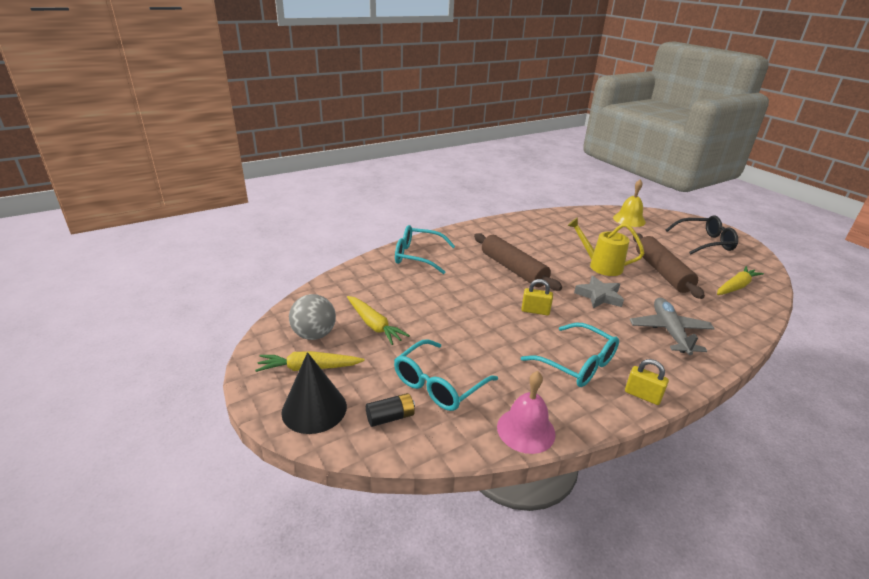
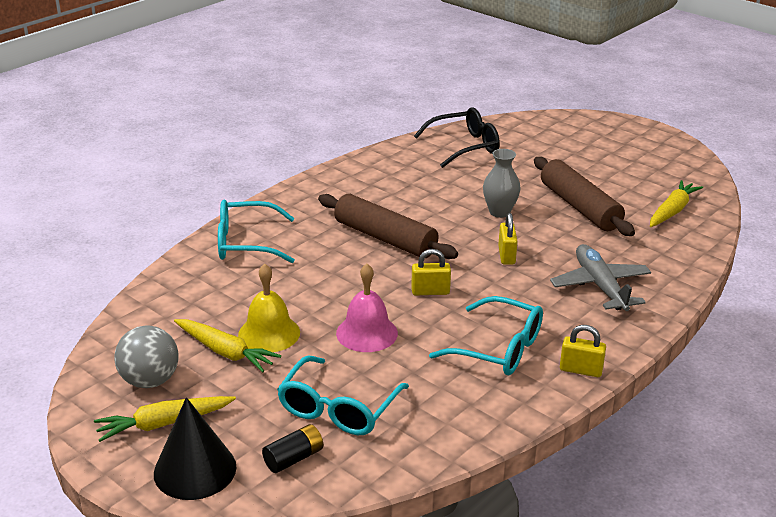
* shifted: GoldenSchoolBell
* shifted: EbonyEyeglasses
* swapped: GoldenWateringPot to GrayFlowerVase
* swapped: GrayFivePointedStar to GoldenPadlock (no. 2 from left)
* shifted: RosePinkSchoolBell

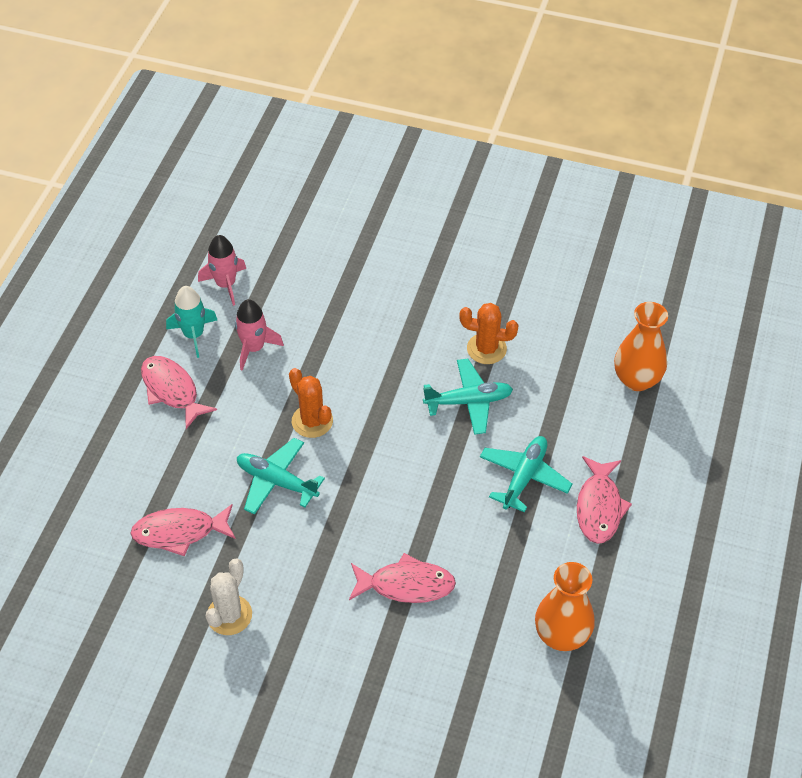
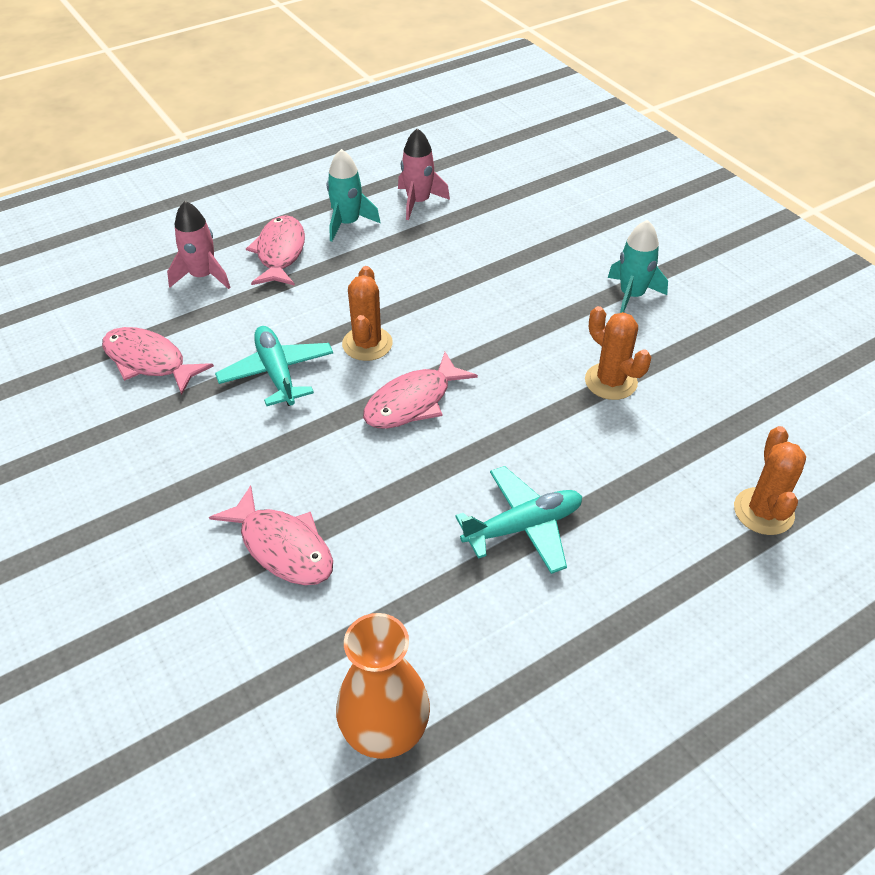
* shifted: RosePinkRocket (no. 2 from left in the first image) to RosePinkRocket (no. 1 from left)
* swapped: BrightOrangeFlowerVase (no. 2 from left) to BrightOrangeSaguaroCactus (no. 3 from left)
* gone: TurquoiseAeroplane (no. 2 from left)
* shifted: RosePinkToyFish (no. 4 from left)
* gone: PureWhiteSaguaroCactus
* new: TurquoiseRocket (no. 2 from left)

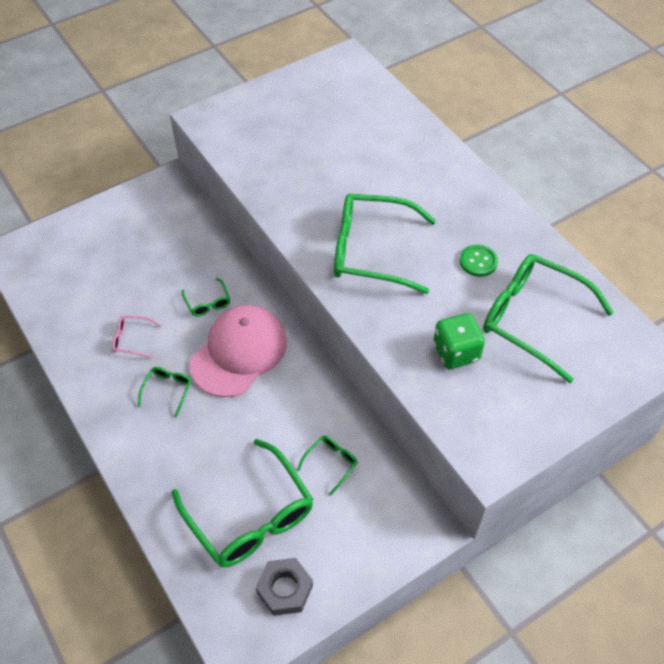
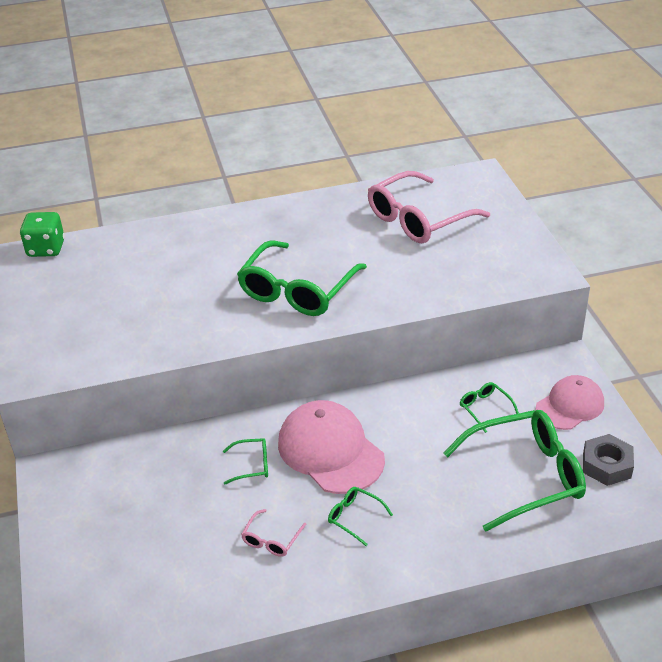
* gone: GreenShirtButton
* repainted: GreenEyeglasses (no. 6 from left) to RosePinkEyeglasses (no. 2 from left)
* shifted: GreenDice
* new: RosePinkBaseballCap (no. 2 from left)

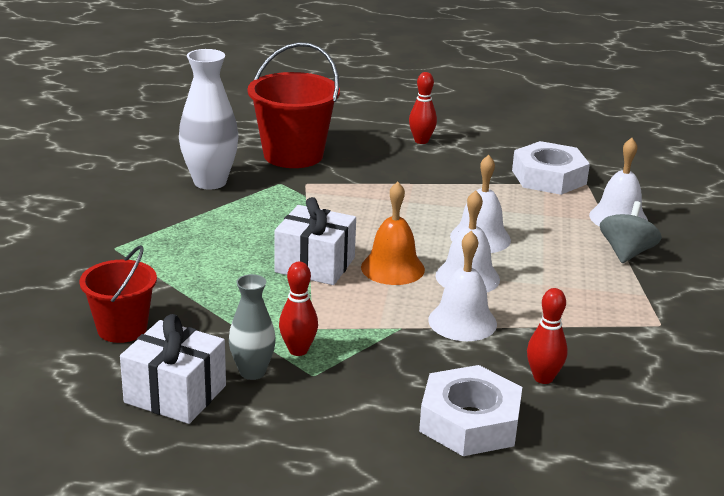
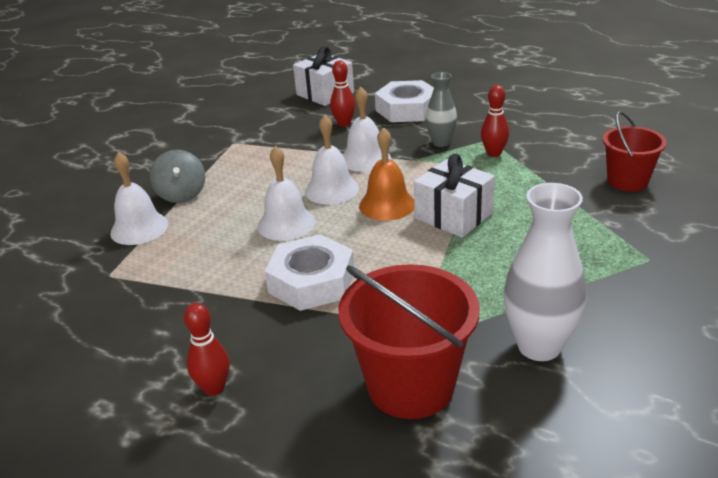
* shifted: PureWhiteHexNut (no. 2 from left in the first image) to PureWhiteHexNut (no. 1 from left)
* rotated: GraySpinningTop 60 degrees counterclockwise
* shifted: GrayFlowerVase
* shifted: PureWhiteGift (no. 1 from left)

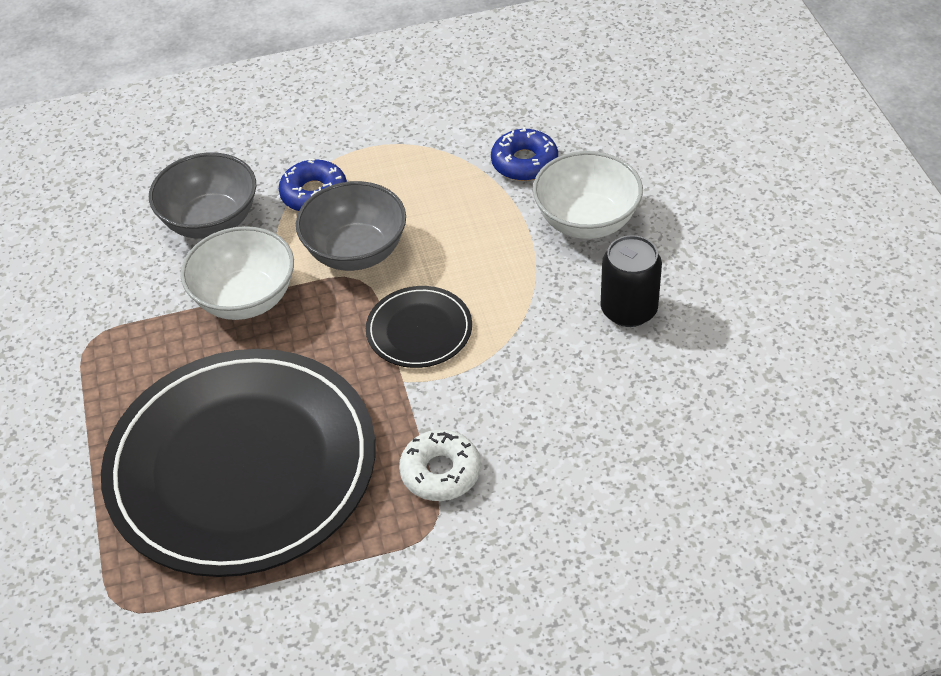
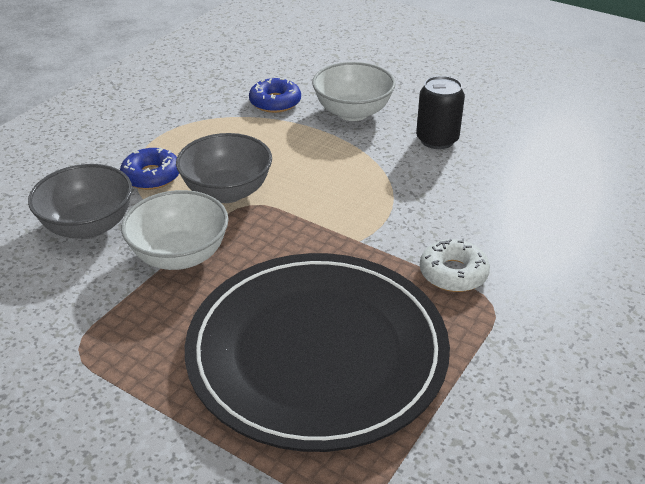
* gone: EbonyFlatDish (no. 2 from left)

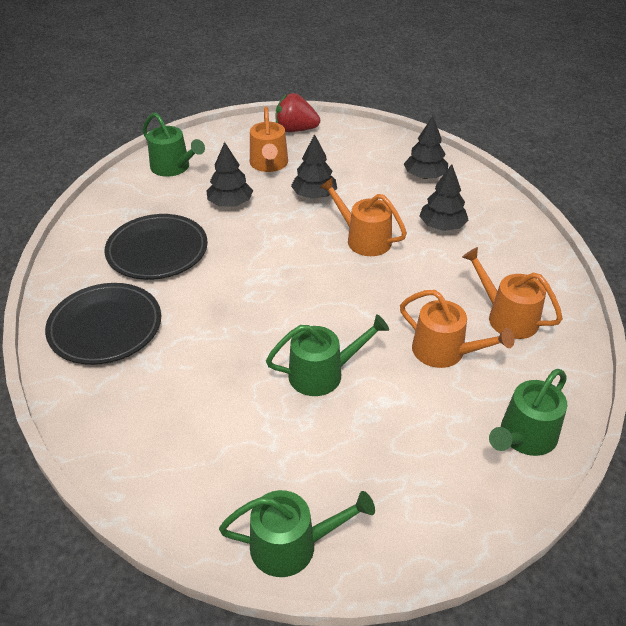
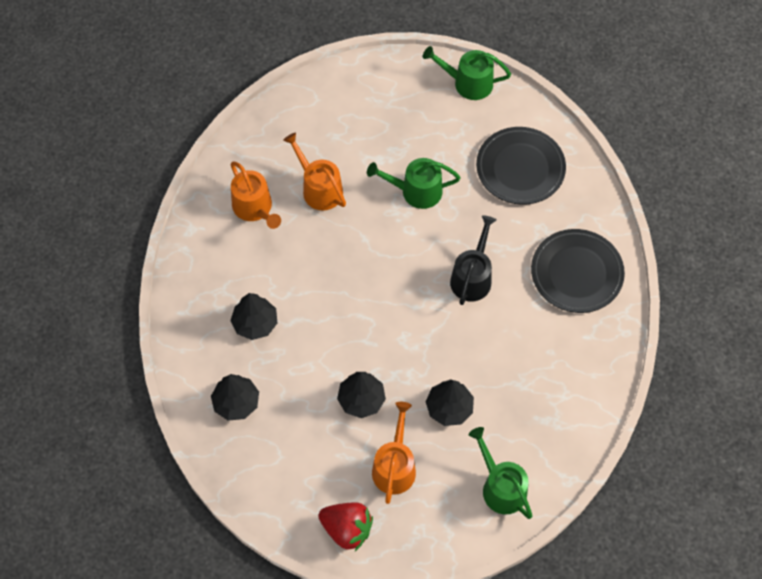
* gone: BrightOrangeWateringPot (no. 2 from left)
* shifted: EbonyFlatDish (no. 2 from left in the first image) to EbonyFlatDish (no. 1 from left)
* gone: GreenWateringPot (no. 4 from left)
* new: EbonyWateringPot

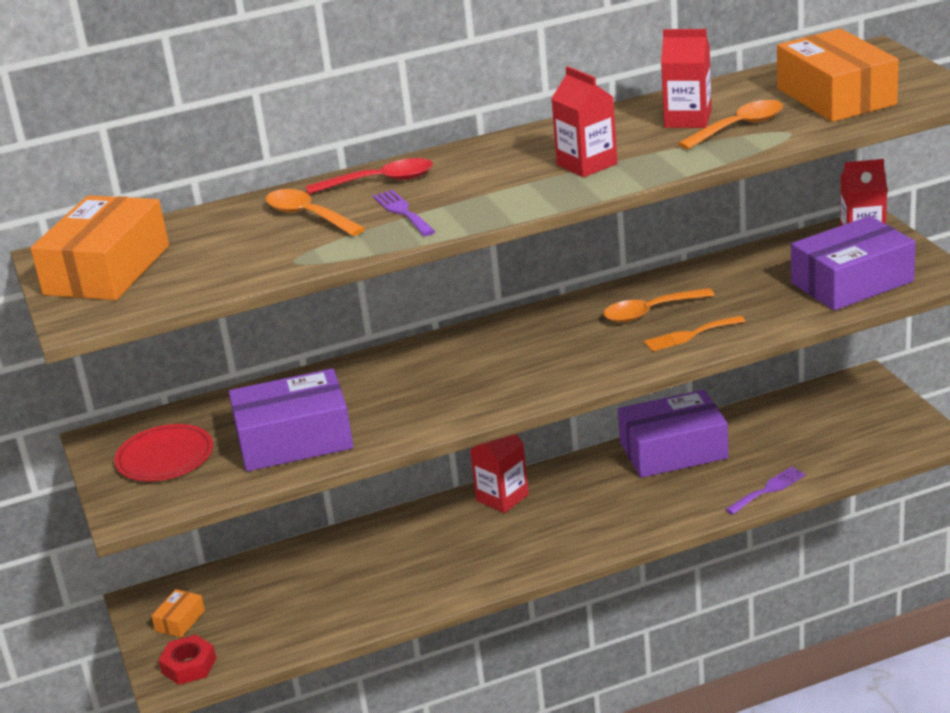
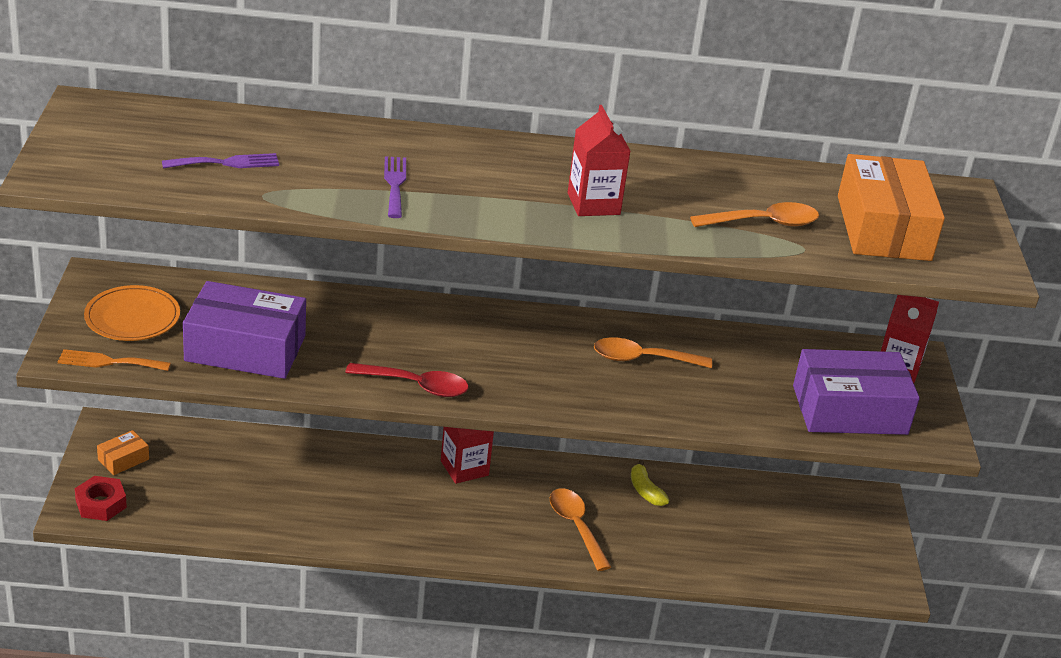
* gone: CrimsonMilkCarton (no. 3 from left)
* shifted: CrimsonTablespoon
* shifted: BrightOrangeTablespoon (no. 1 from left)
* gone: BrightOrangeBox (no. 1 from left)
* shifted: BrightOrangeFork
* swapped: PurpleBox (no. 2 from left) to GoldenBanana
* repainted: CrimsonFlatDish to BrightOrangeFlatDish
* shifted: PurpleFork (no. 2 from left in the first image) to PurpleFork (no. 1 from left)

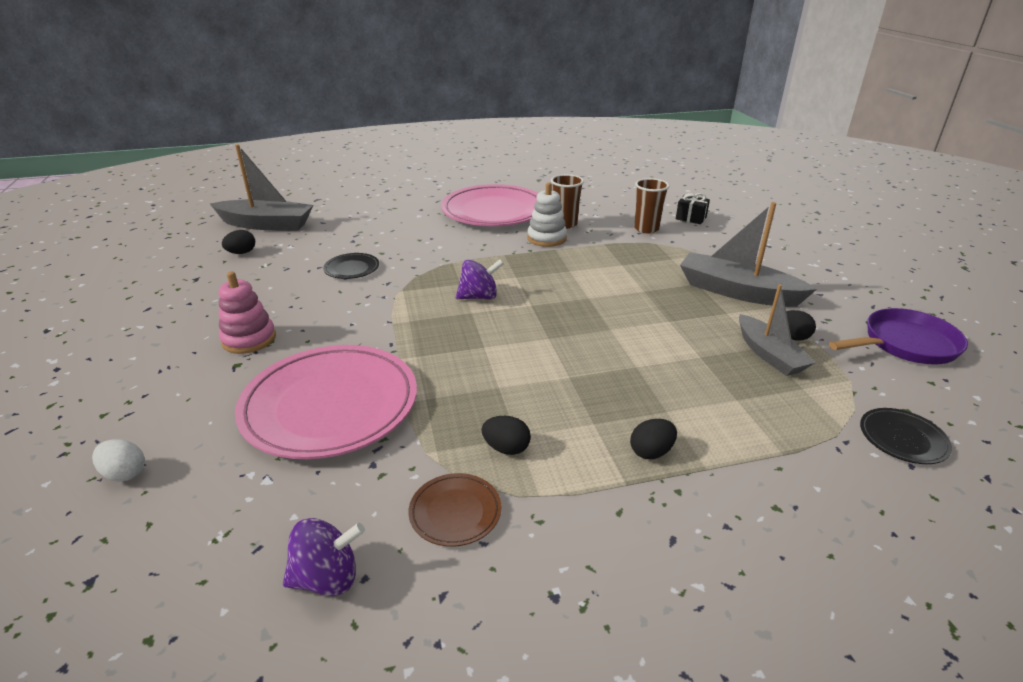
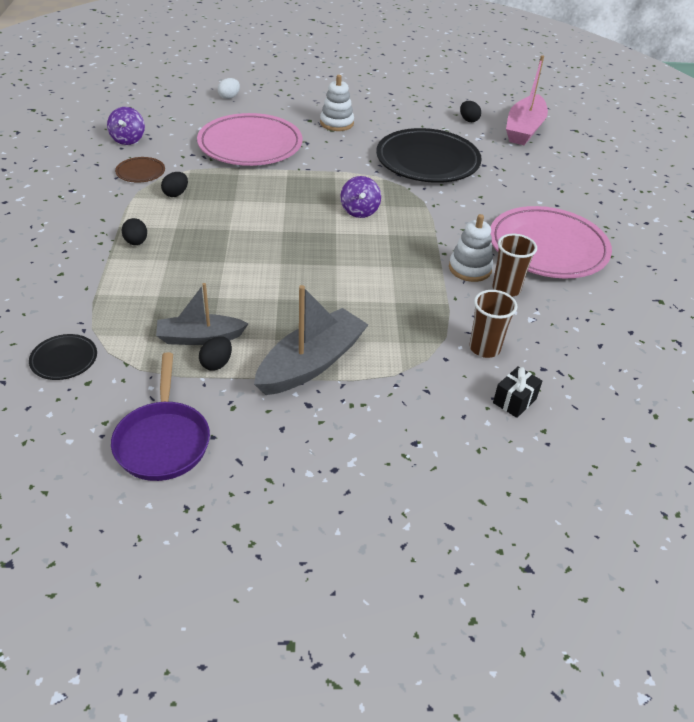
* repainted: GrayToyBoat (no. 1 from left) to RosePinkToyBoat
* scaled: EbonyFlatDish (no. 1 from left in the first image) x2.29
* repainted: RosePinkStackingRings to PureWhiteStackingRings (no. 1 from left)

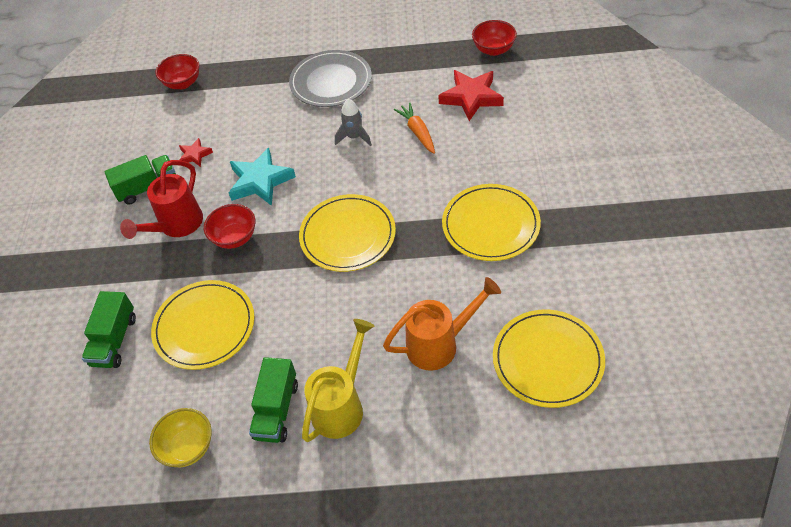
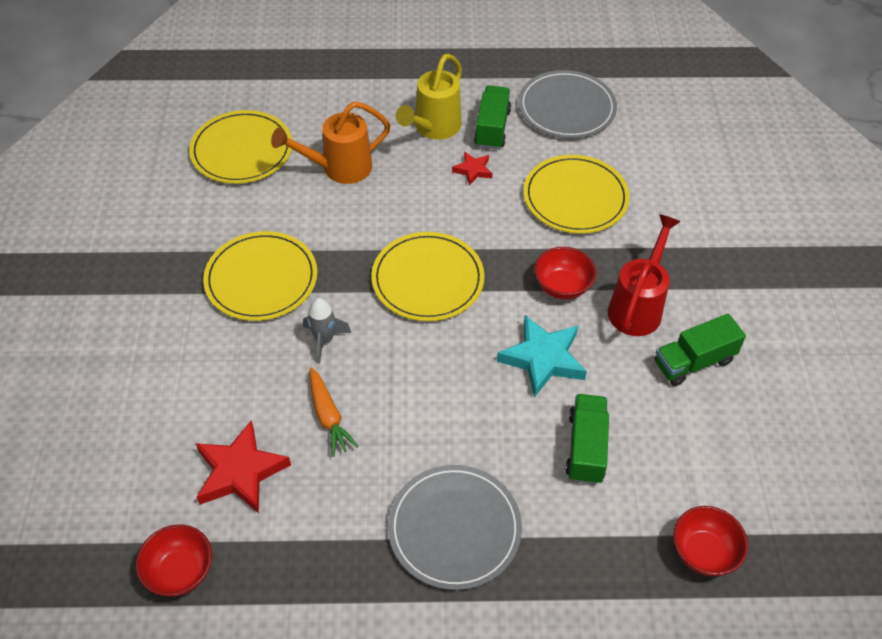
* shifted: GrayRocket
* shifted: CrimsonFivePointedStar (no. 1 from left in the first image) to CrimsonFivePointedStar (no. 2 from left)
* shifted: GreenLorry (no. 1 from left in the first image) to GreenLorry (no. 2 from left)
* swapped: GoldenDeepDish to GrayFlatDish (no. 2 from left)

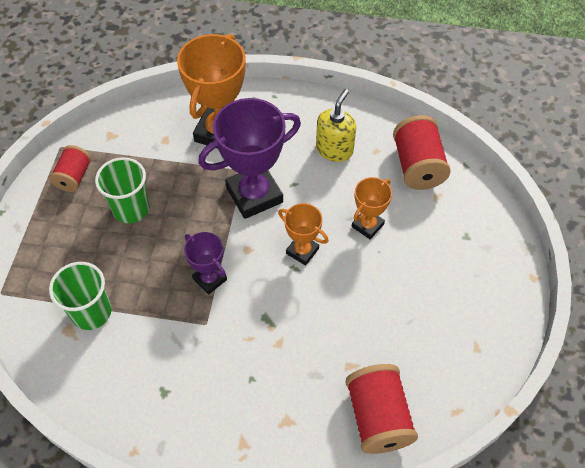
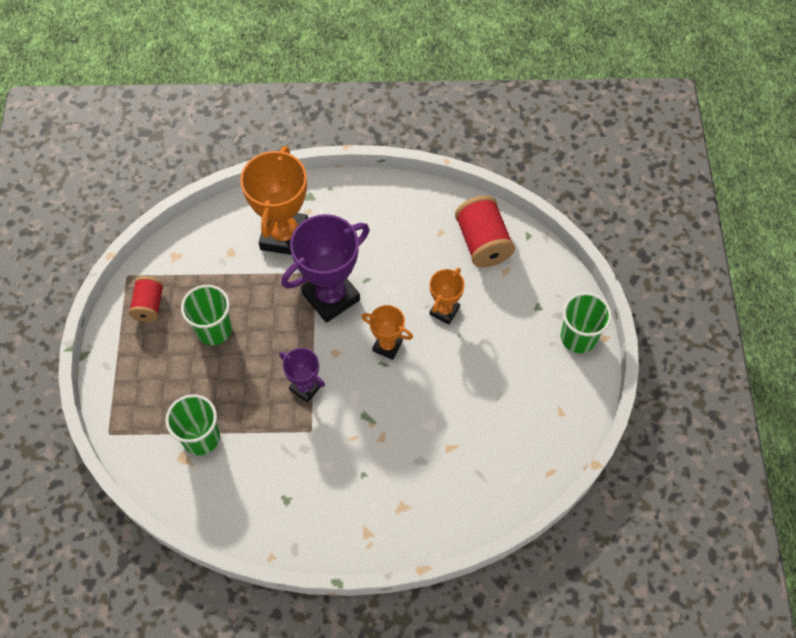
* gone: GoldenSoapDispenser
* gone: CrimsonSpool (no. 2 from left)
* new: GreenBeaker (no. 3 from left)

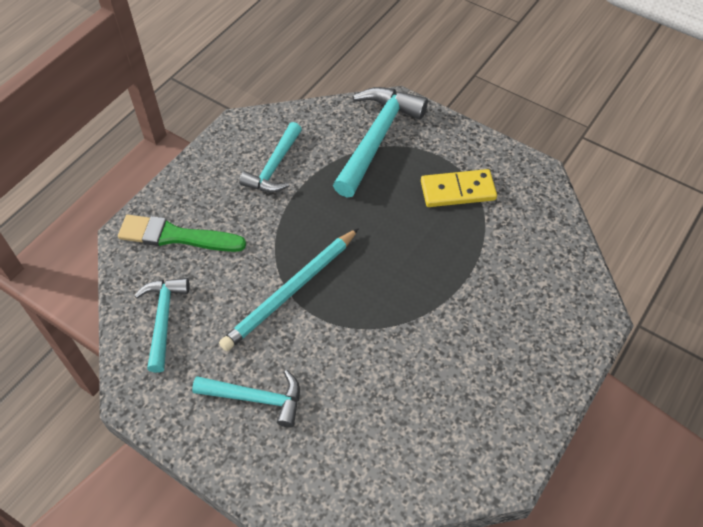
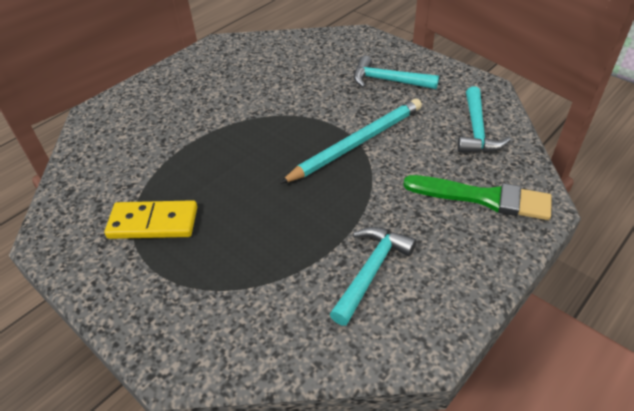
* gone: TurquoiseCarpenter'sHammer (no. 4 from left)

